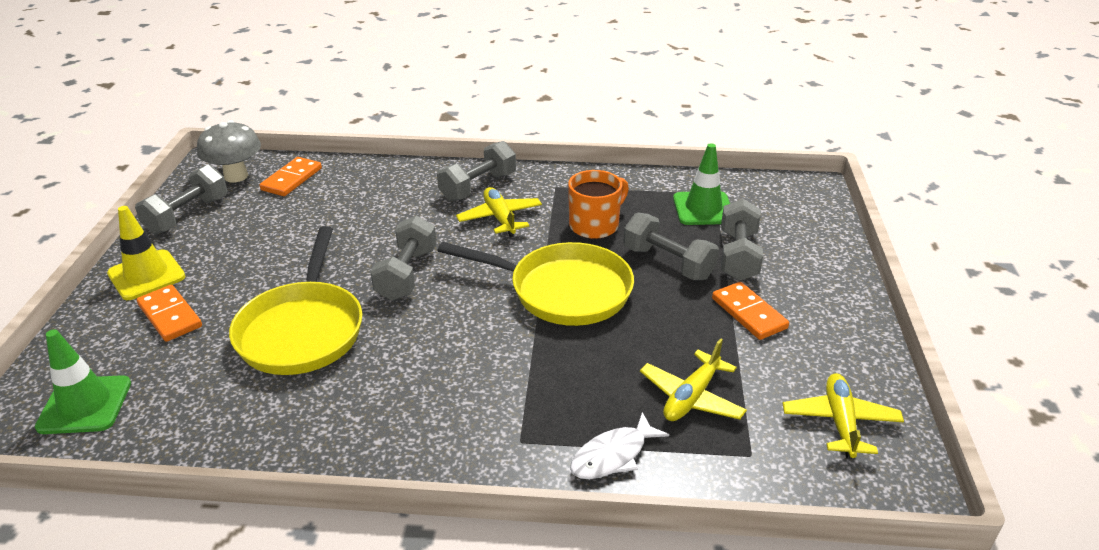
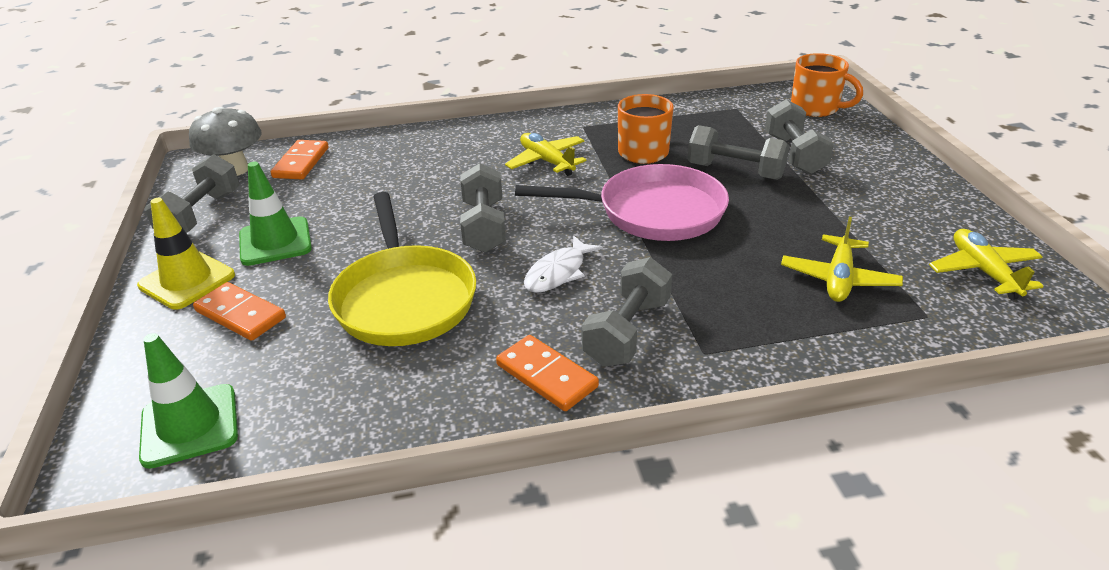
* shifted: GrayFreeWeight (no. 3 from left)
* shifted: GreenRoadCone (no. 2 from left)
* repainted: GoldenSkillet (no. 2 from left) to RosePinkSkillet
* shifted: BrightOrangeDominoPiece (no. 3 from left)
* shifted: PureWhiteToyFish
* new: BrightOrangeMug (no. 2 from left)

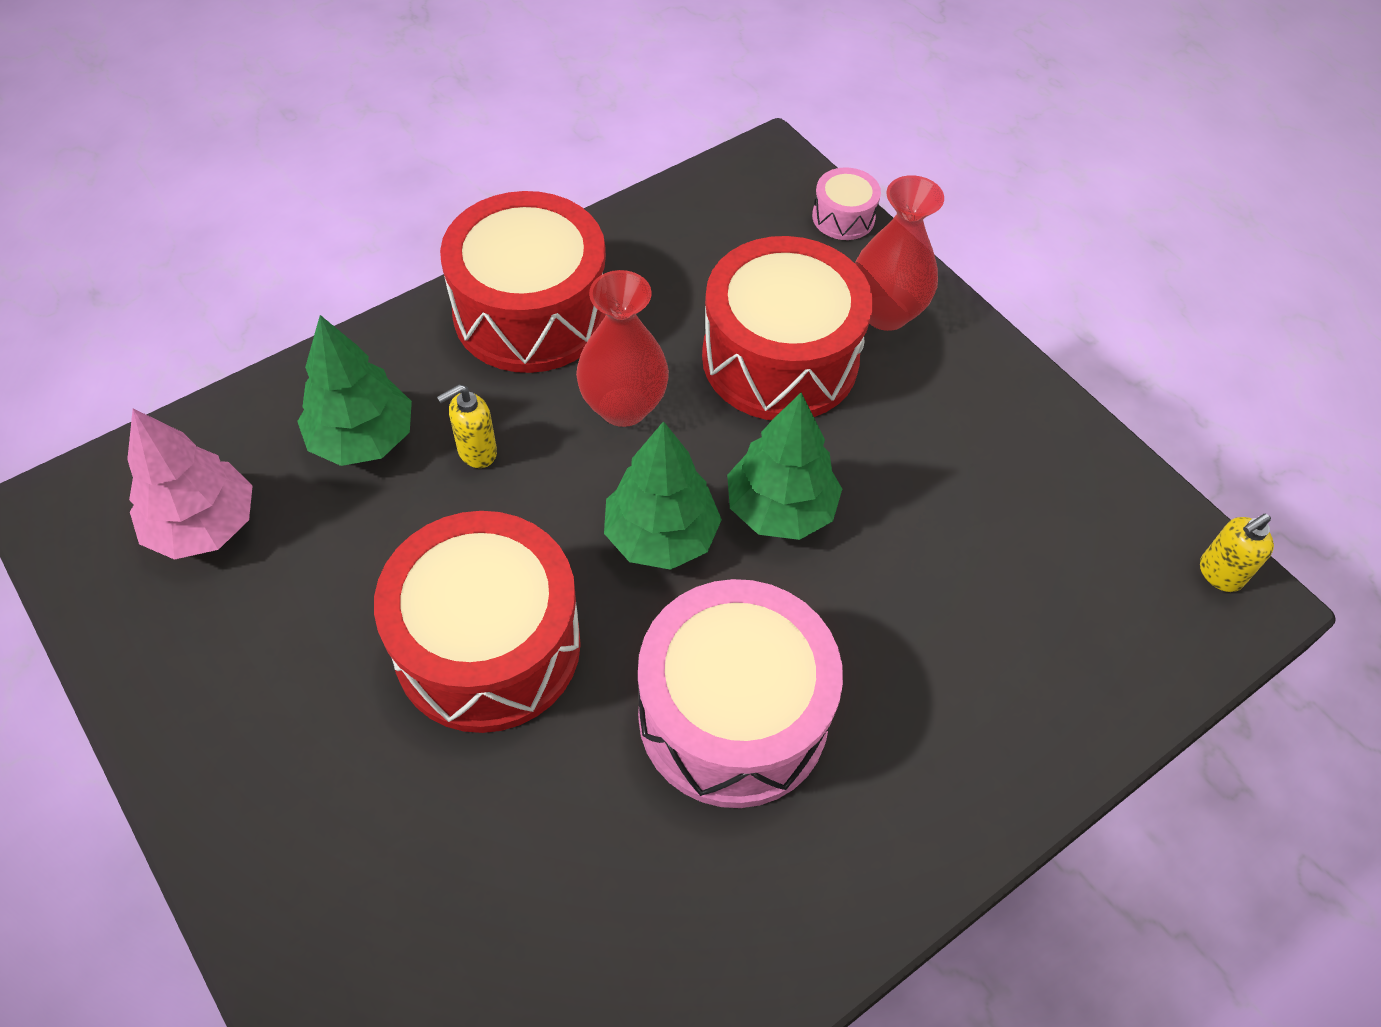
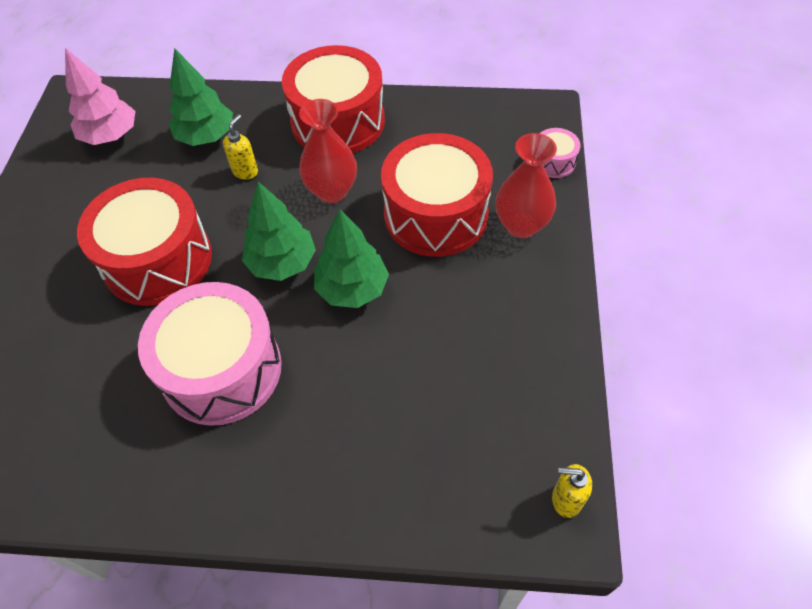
* rotated: GoldenSoapDispenser (no. 1 from left) 105 degrees clockwise

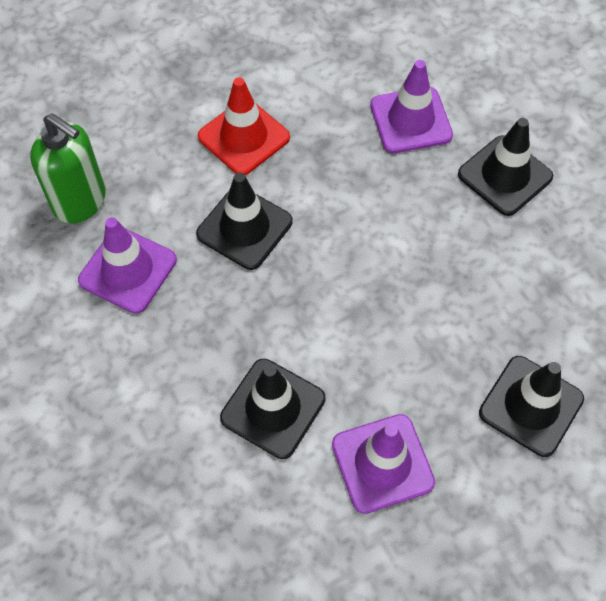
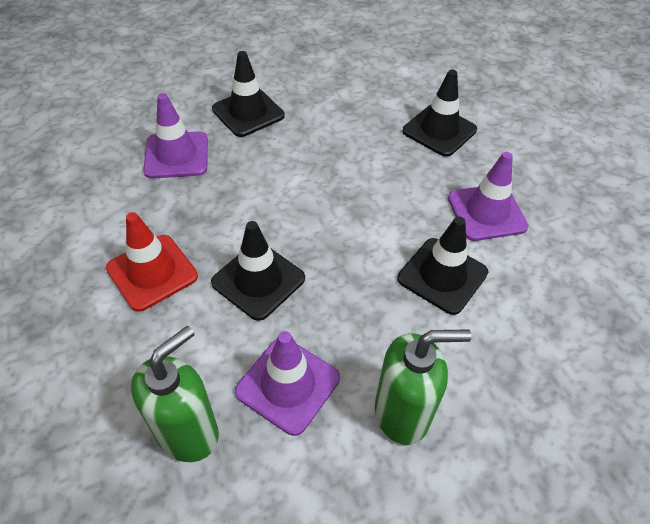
* new: GreenSoapDispenser (no. 2 from left)

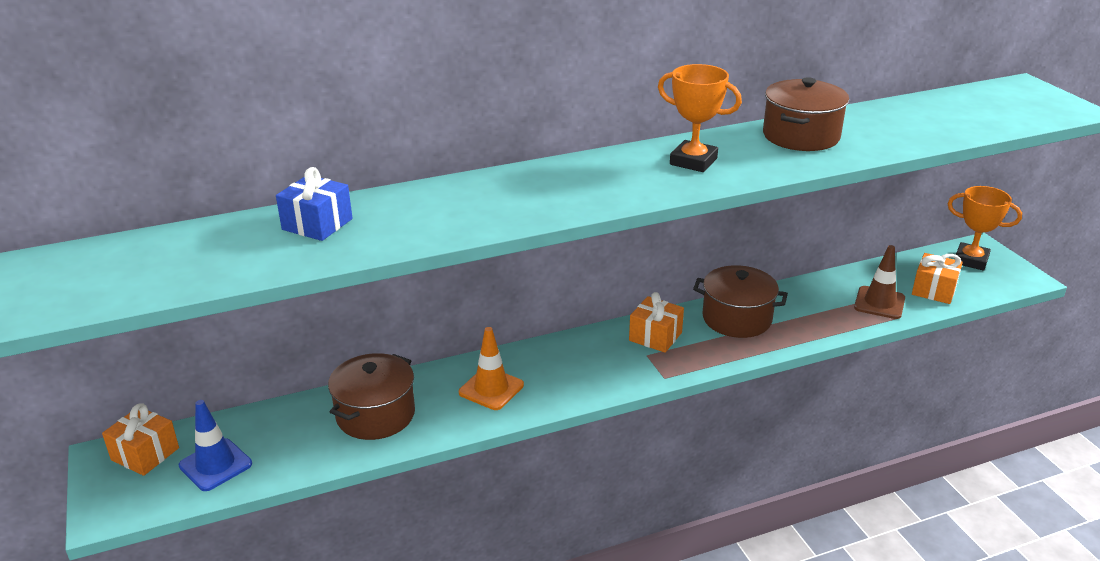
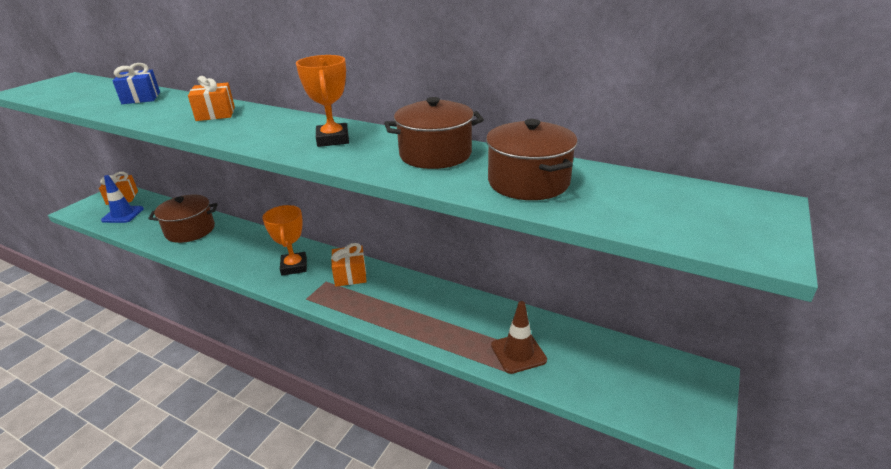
* shifted: BrightOrangeTrophy (no. 2 from left in the first image) to BrightOrangeTrophy (no. 1 from left)
* shifted: BrightOrangeGift (no. 3 from left in the first image) to BrightOrangeGift (no. 2 from left)
* shifted: BrownCookingPot (no. 2 from left in the first image) to BrownCookingPot (no. 3 from left)
* gone: BrightOrangeRoadCone

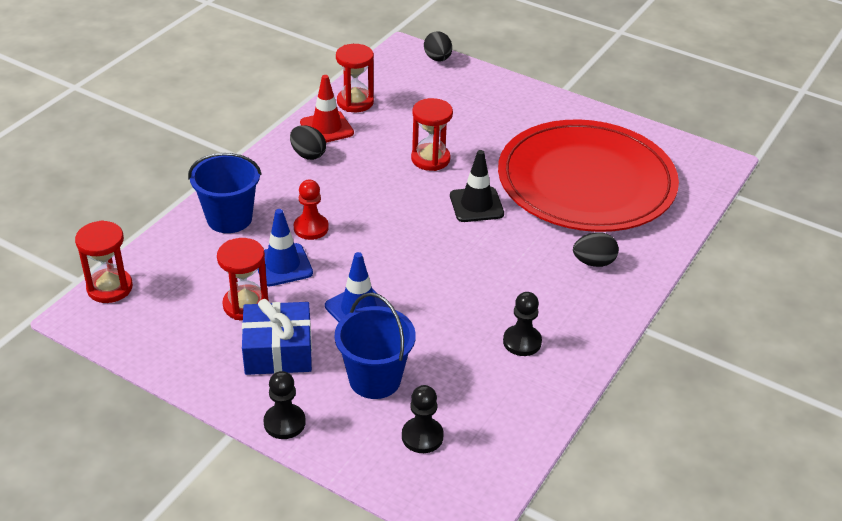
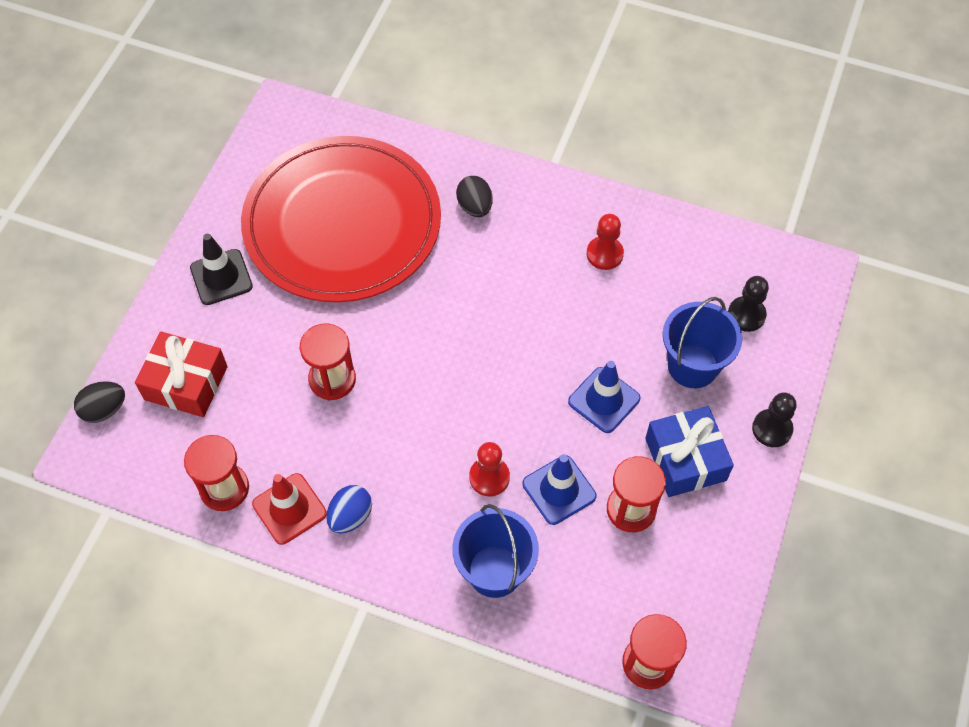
* repainted: EbonyEgg (no. 1 from left) to RoyalBlueEgg
* shifted: EbonyRoadCone
* repainted: EbonyChessPawn (no. 3 from left) to CrimsonChessPawn (no. 2 from left)
* new: CrimsonGift

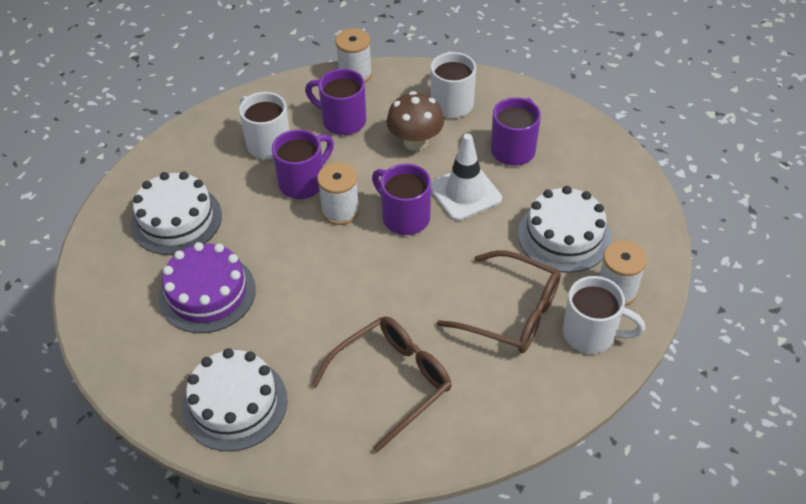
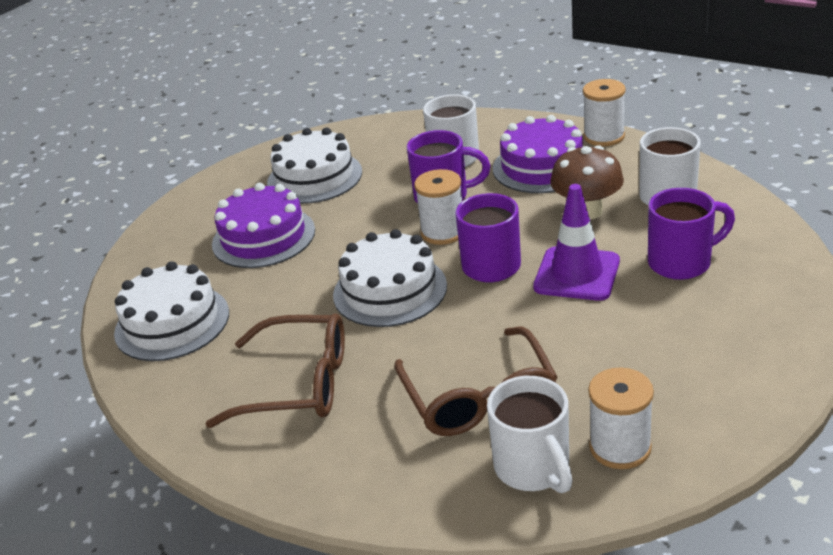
* swapped: PurpleMug (no. 2 from left) to PurpleCake (no. 2 from left)
* repainted: PureWhiteRoadCone to PurpleRoadCone
* shifted: PureWhiteCake (no. 3 from left)

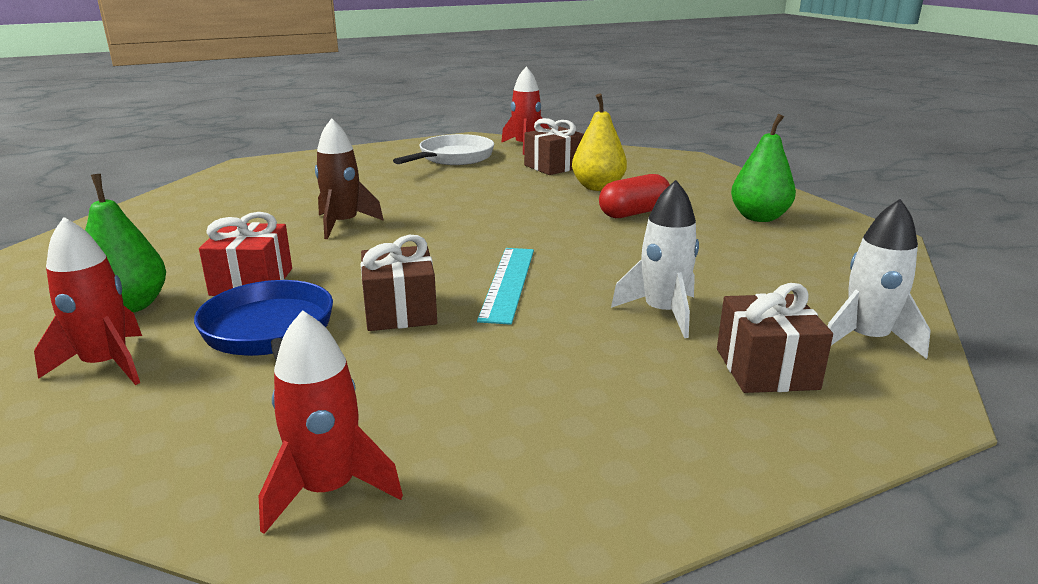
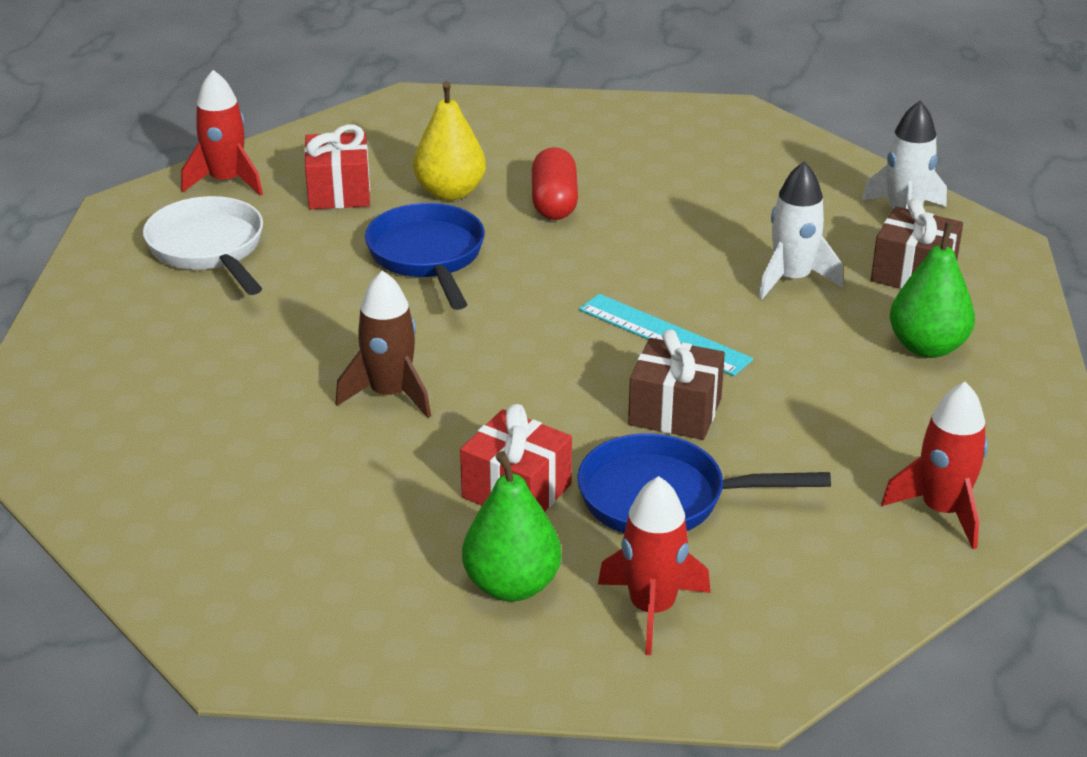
* shifted: GreenPear (no. 2 from left)
* repainted: BrownGift (no. 2 from left) to CrimsonGift (no. 1 from left)
* new: RoyalBlueSkillet (no. 1 from left)

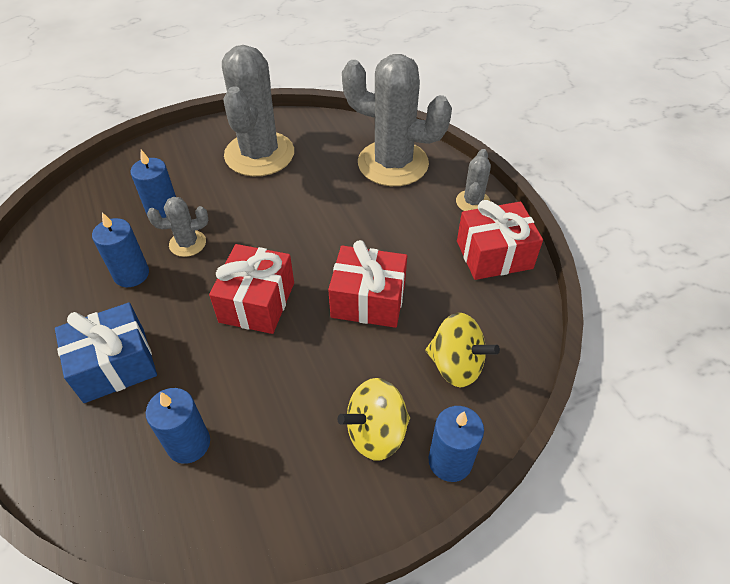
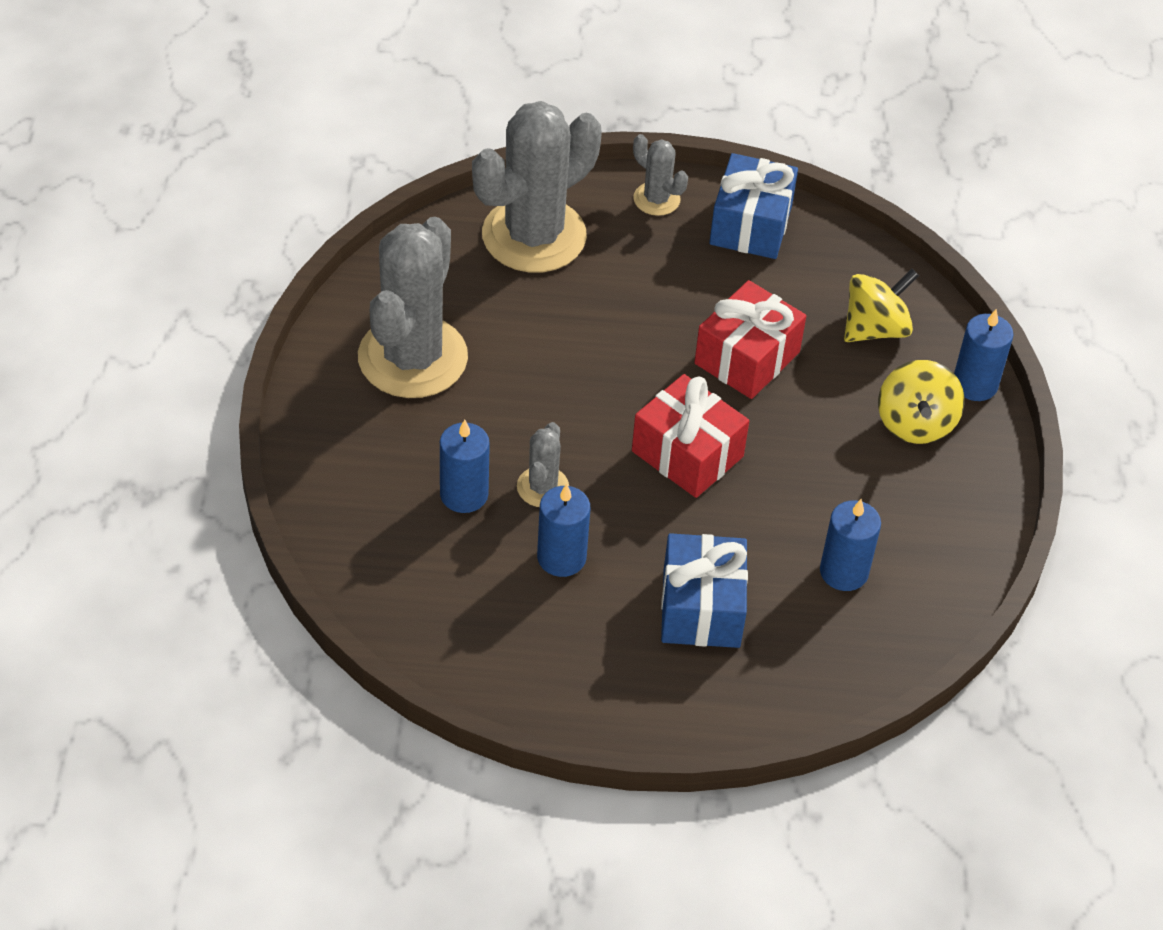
* rotated: GraySaguaroCactus (no. 2 from left in the first image) 75 degrees clockwise
* repainted: CrimsonGift (no. 3 from left) to RoyalBlueGift (no. 2 from left)

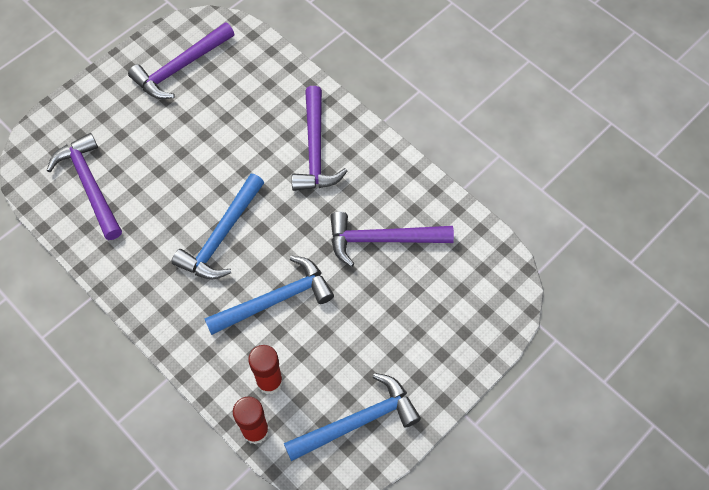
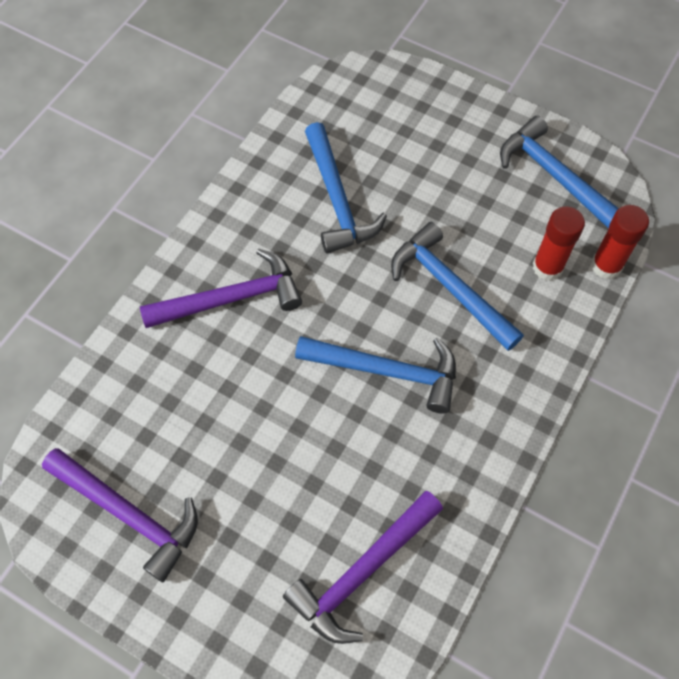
* repainted: PurpleCarpenter'sHammer (no. 4 from left) to RoyalBlueCarpenter'sHammer (no. 1 from left)

